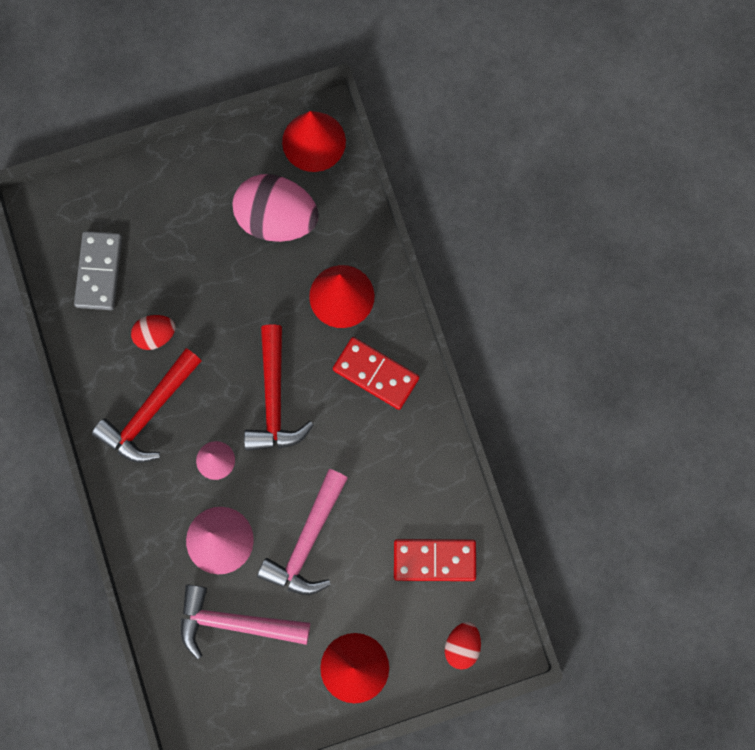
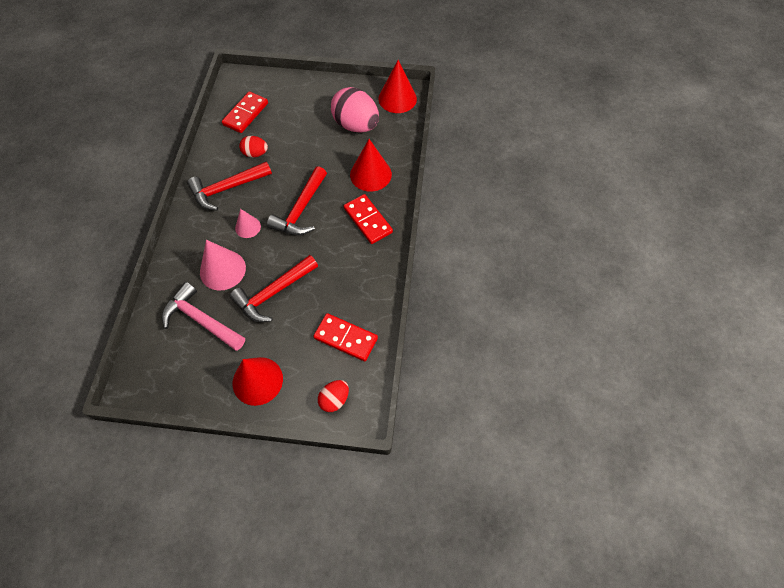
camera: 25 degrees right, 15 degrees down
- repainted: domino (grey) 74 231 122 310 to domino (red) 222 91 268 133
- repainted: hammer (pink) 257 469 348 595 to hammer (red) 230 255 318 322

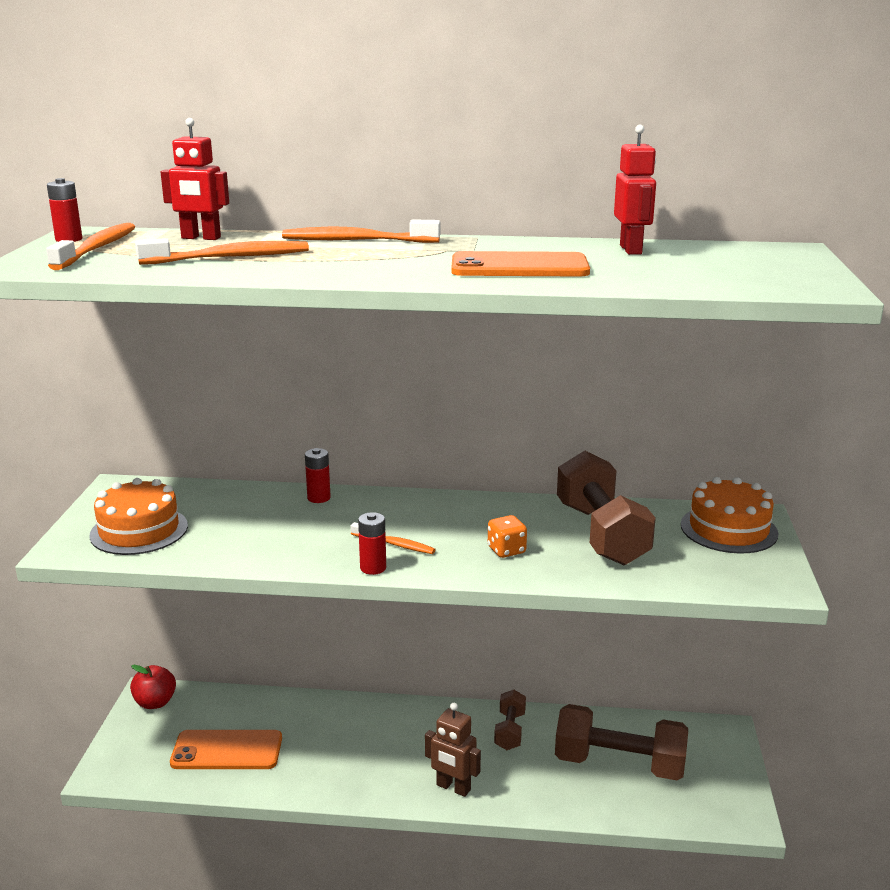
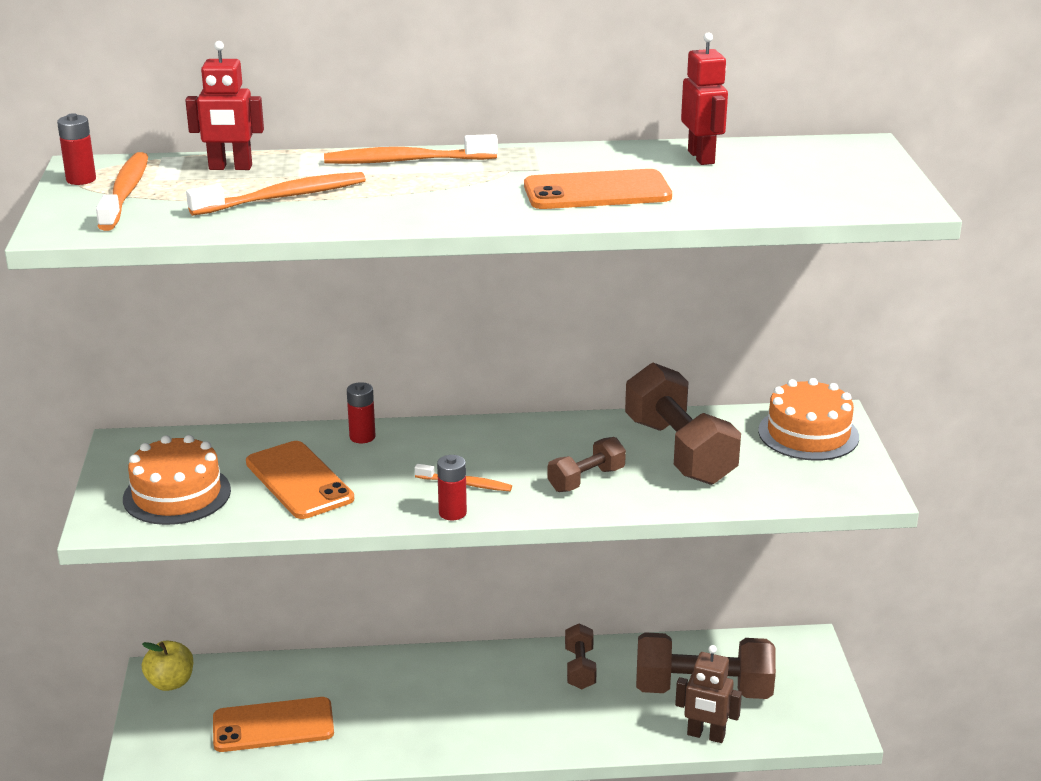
camera: 10 degrees left, 5 degrees up
- swapped: dice (orange) 488 515 527 558 to dumbbell (brown) 547 437 626 492
- repainted: apple (red) 130 665 176 709 to apple (yellow) 142 641 193 691
- shifted: robot (brown) 425 703 481 797 to 675 645 742 743
- new: phone (orange) 246 441 354 519

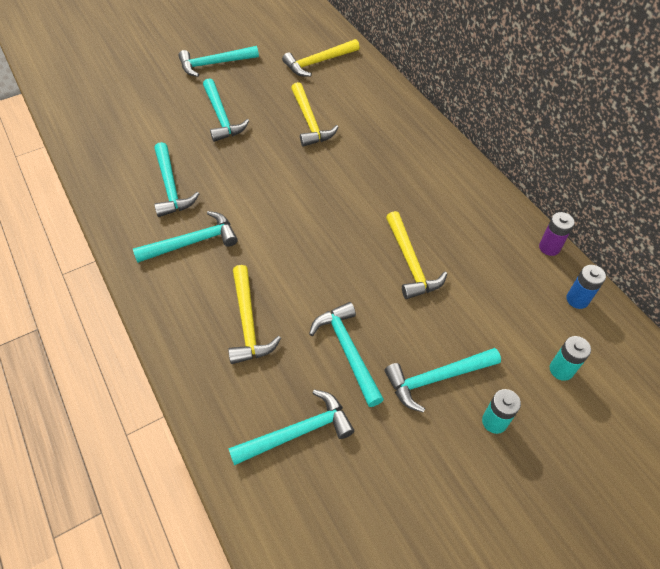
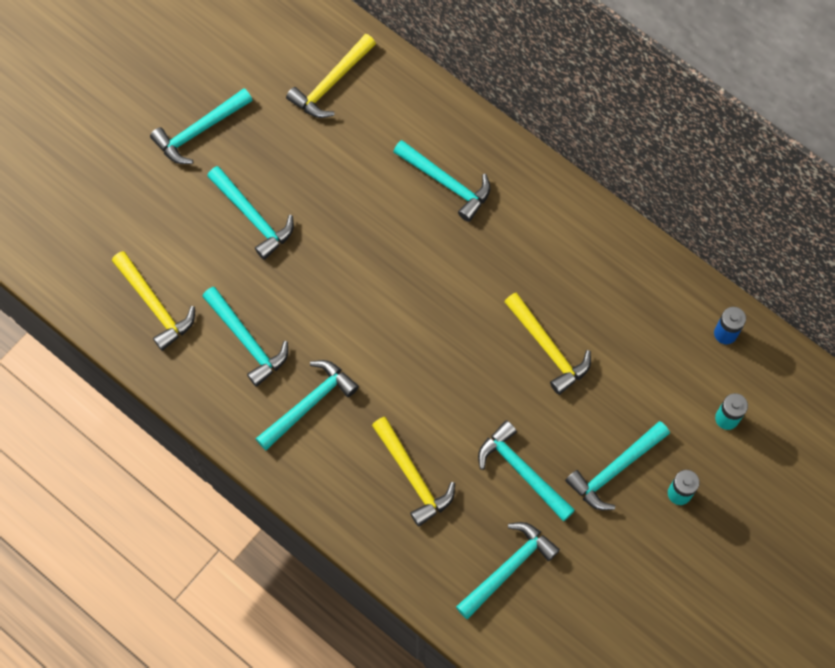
camera: 20 degrees left, 15 degrees up
- shifted: hammer (yellow) 291 82 338 147 to 112 251 195 351
- gone: battery (purple) 539 212 575 256
- new: hammer (turquoise) 393 140 490 222

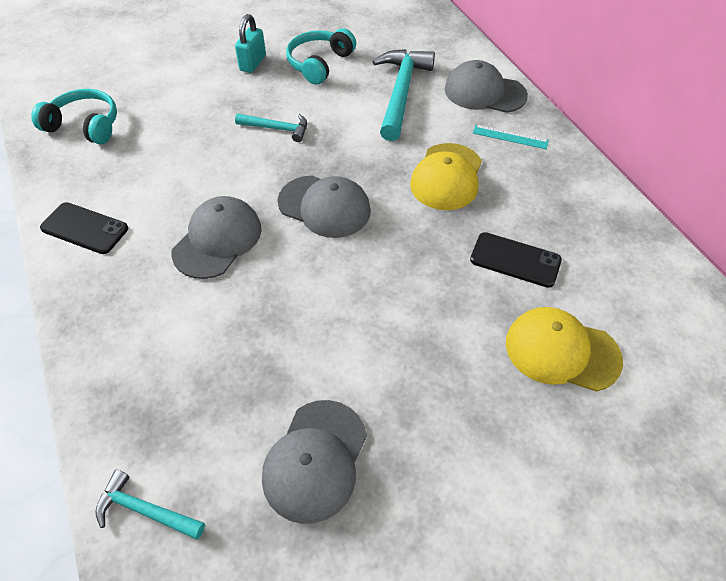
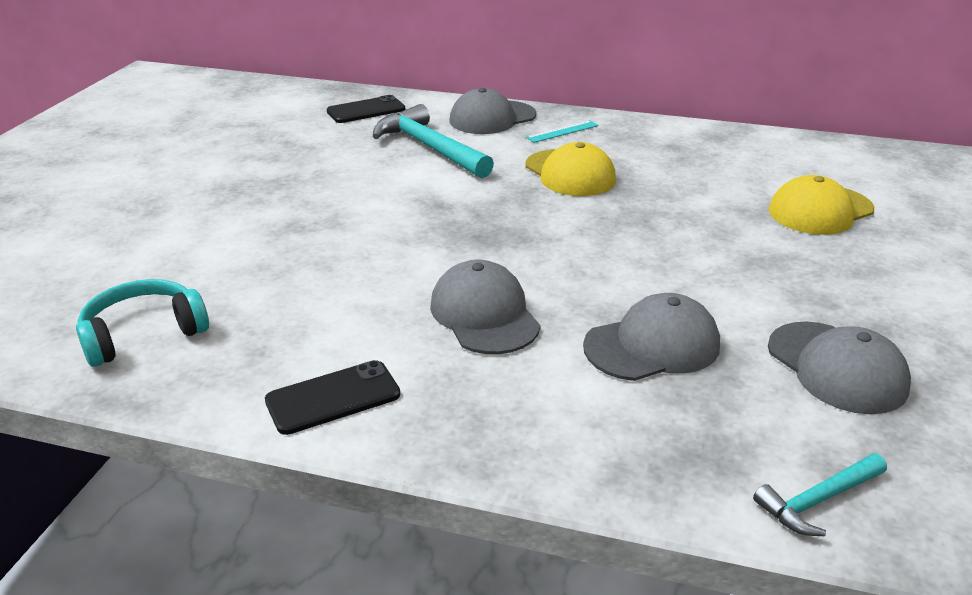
camera: 50 degrees left, 20 degrees down
- gone: padlock (turquoise) 235 14 266 73
- gone: headphones (turquoise) 286 28 356 85
- gone: hammer (turquoise) 235 114 307 142
- shifted: cap (grey) 278 176 371 238 to 583 293 720 381
- shifted: phone (black) 470 232 562 288 to 327 95 405 123

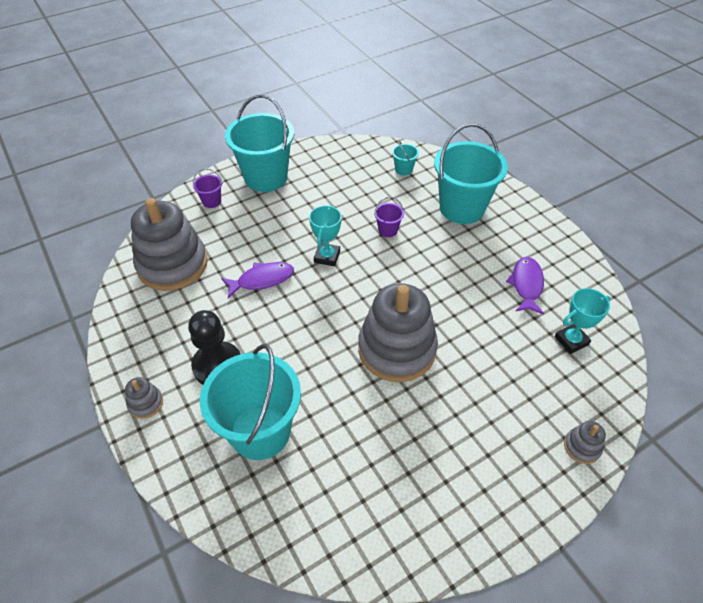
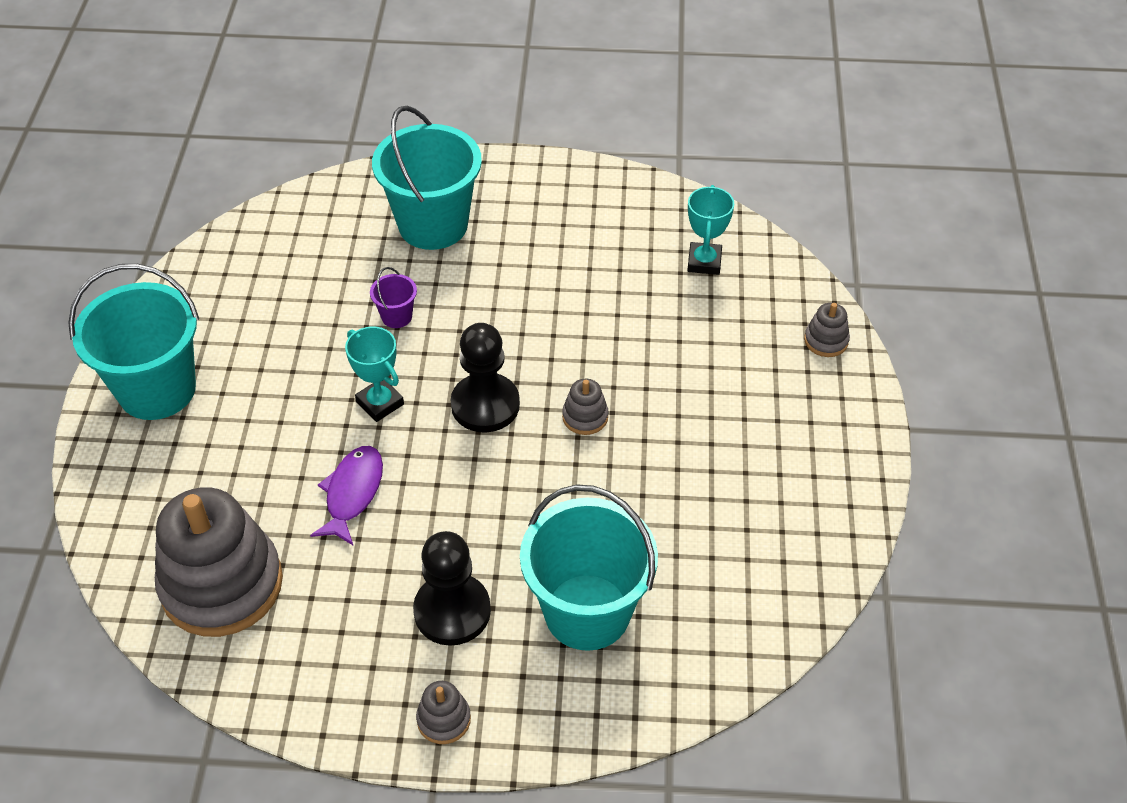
camera: 55 degrees left, 0 degrees up
- gone: bucket (turquoise) 392 139 419 175
- gone: bucket (purple) 193 168 223 208
- gone: fish (purple) 506 257 544 315
- scaled: stacking toy (grey) 358 283 438 382 = 562 379 609 435 x0.41
- new: pawn (black) 451 323 520 433

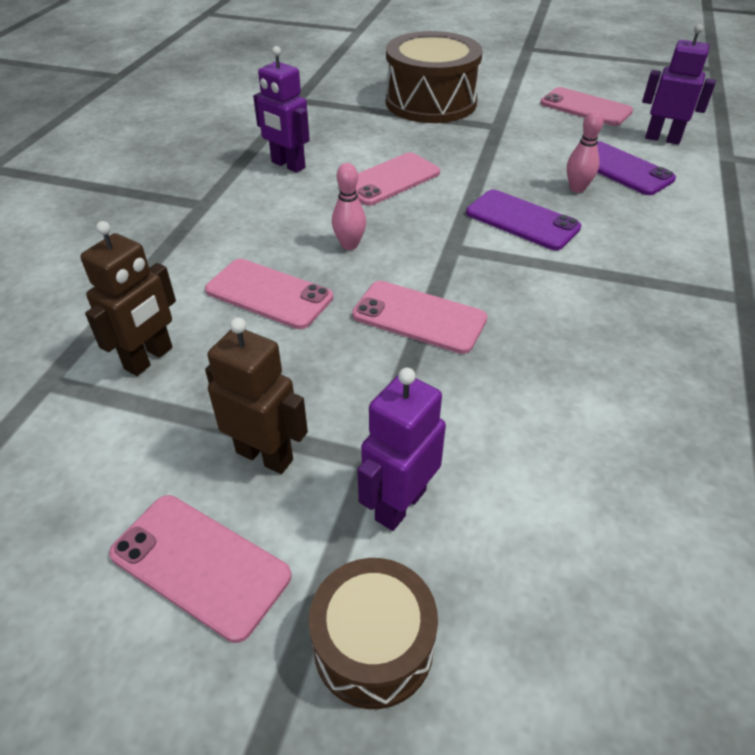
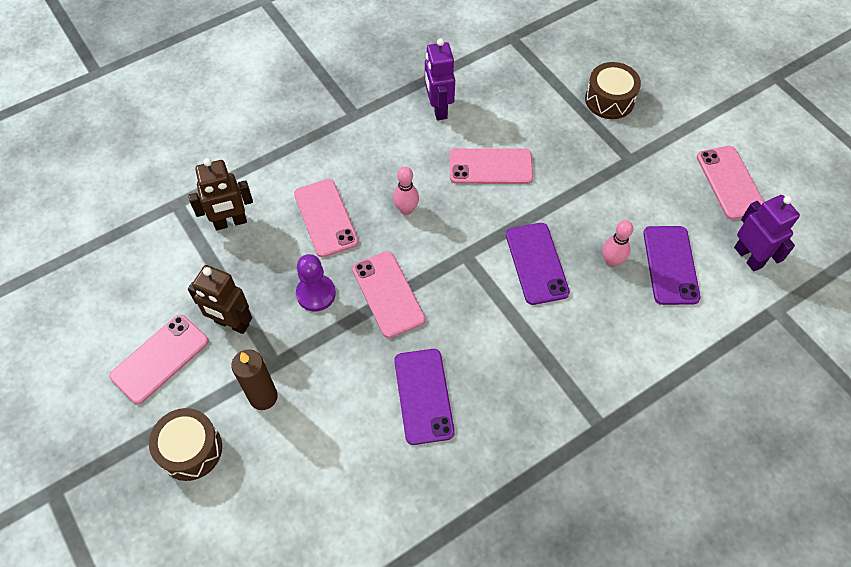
camera: 40 degrees right, 15 degrees up
- scaled: drum (brown) 386 31 483 123 = 585 62 641 119 x0.57
- rotated: robot (brown) 205 317 308 474 = 188 265 252 334 135 degrees clockwise
- swapped: robot (purple) 357 368 446 531 to candle (brown) 231 349 278 410
- rotated: phone (pink) 109 495 292 643 = 109 314 209 404 60 degrees clockwise
- new: pawn (purple) 296 254 336 312
- new: phone (purple) 394 349 455 445

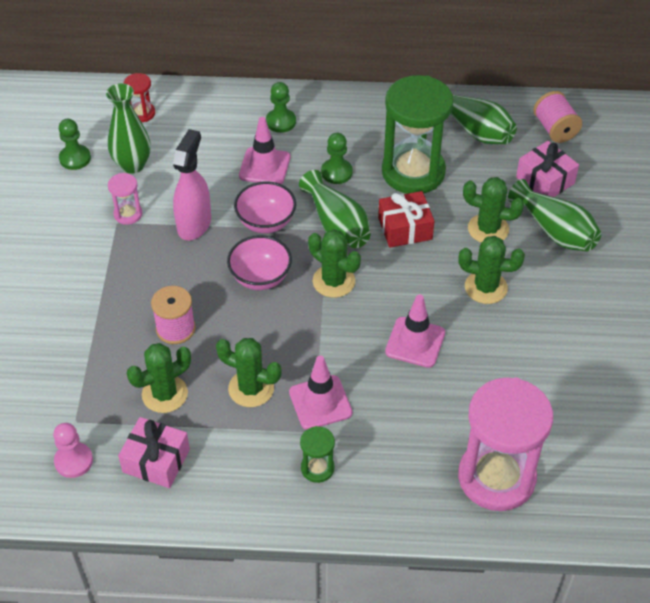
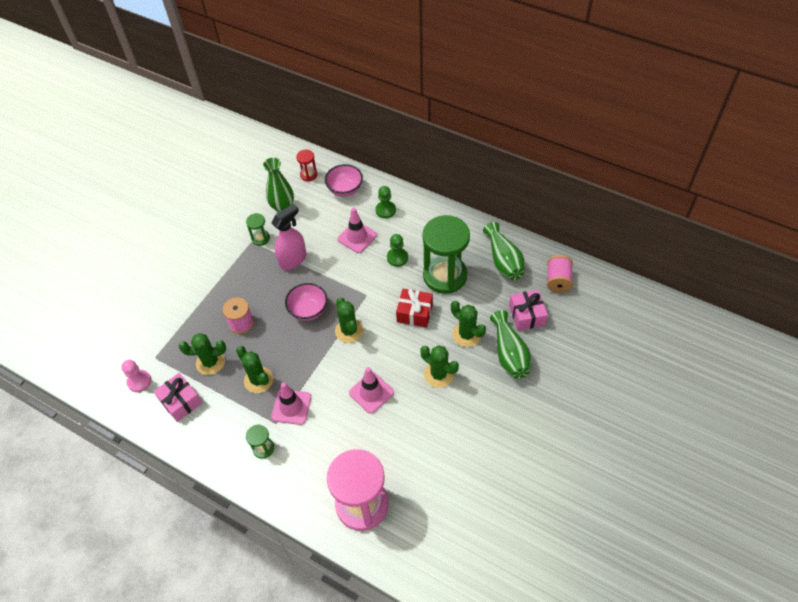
camera: 30 degrees right, 5 degrees up
- gone: pawn (green) 59 119 91 170
- gone: vase (green) 299 170 370 248
- repainted: hourglass (pink) 108 173 142 225 to hourglass (green) 246 213 270 246
- shifted: bowl (pink) 234 181 296 233 to 325 164 363 197

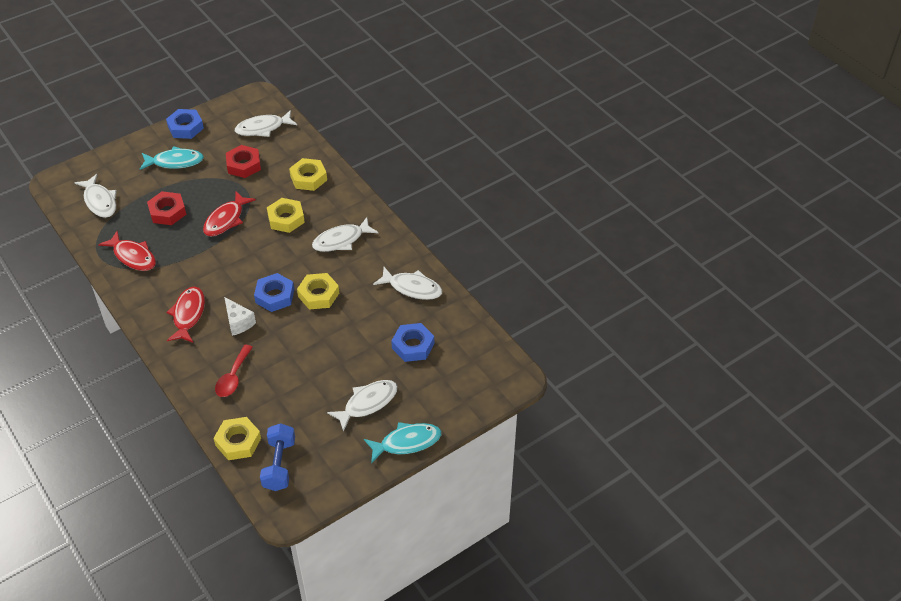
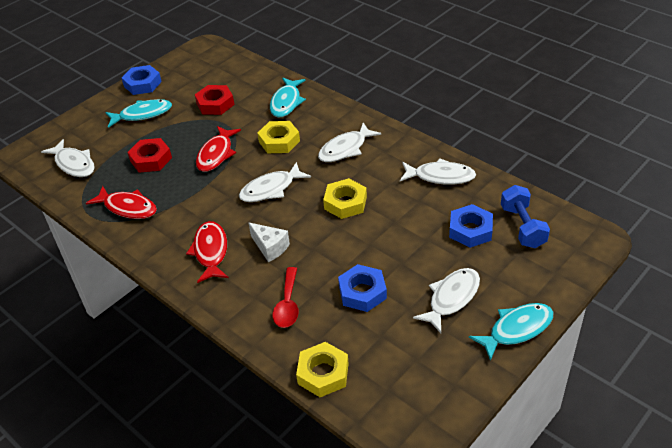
camera: 10 degrees left, 5 degrees down
- shifted: fish (white) 235 110 297 137 to 239 162 311 202
- swapped: nut (yellow) 289 158 327 191 to fish (turquoise) 270 78 306 118
- shifted: nut (blue) 254 273 294 312 to 338 264 387 312
- shifted: dumbbell (blue) 260 423 295 491 to 501 185 550 248

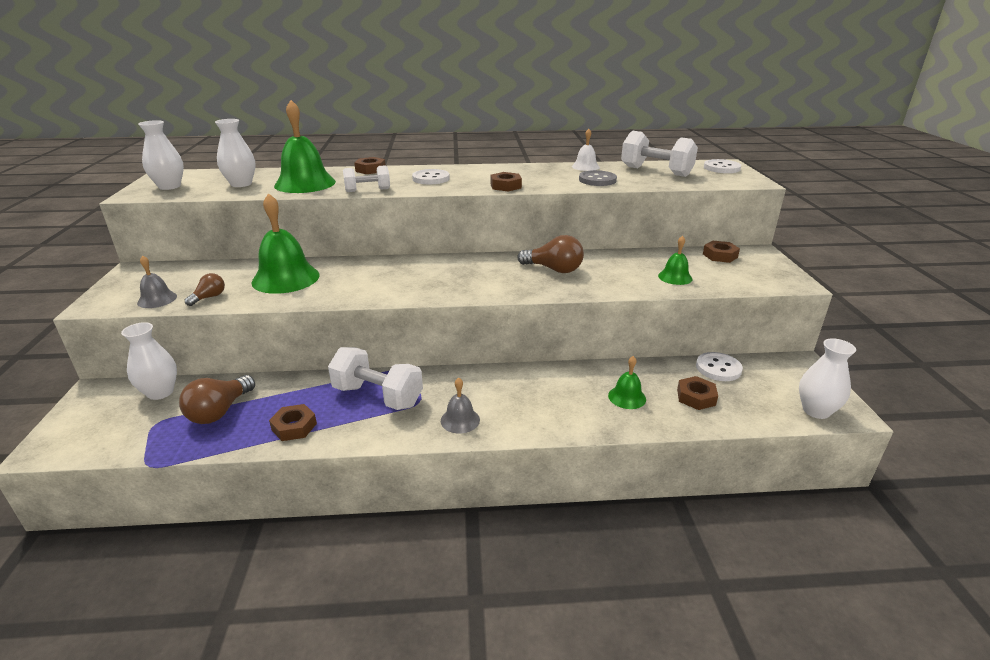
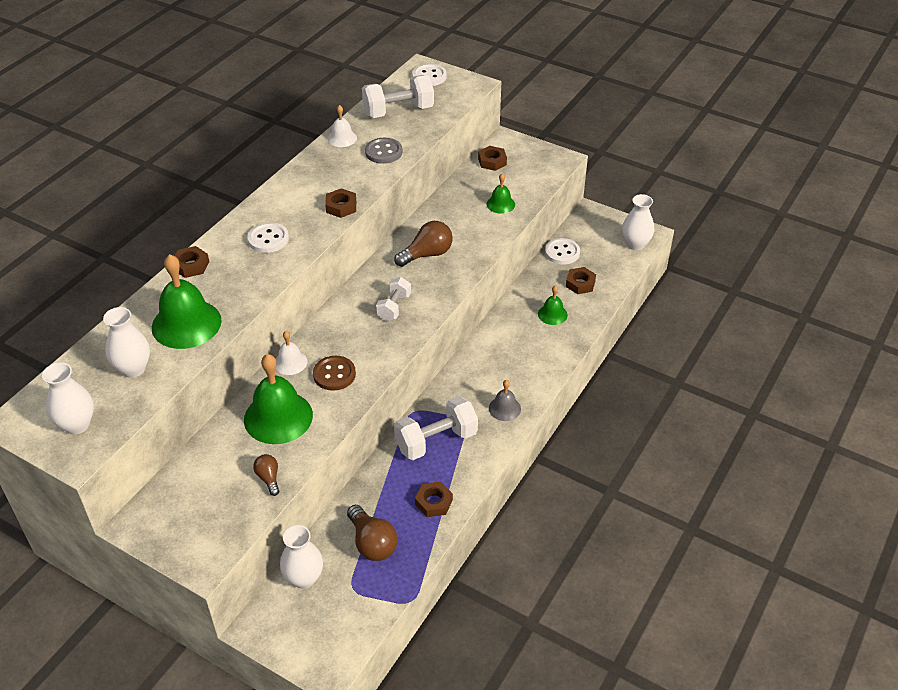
camera: 55 degrees left, 15 degrees up
- shifted: dumbbell (white) 343 165 390 192 to 376 277 411 321
- gone: bell (grey) 137 256 177 308
- new: bell (white) 276 331 308 375
- new: button (brown) 313 356 356 391

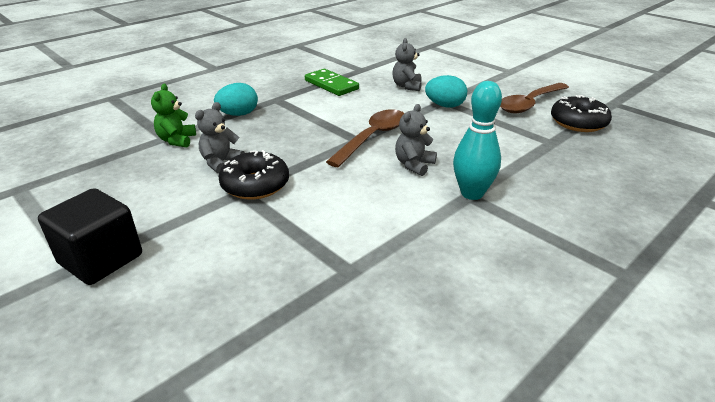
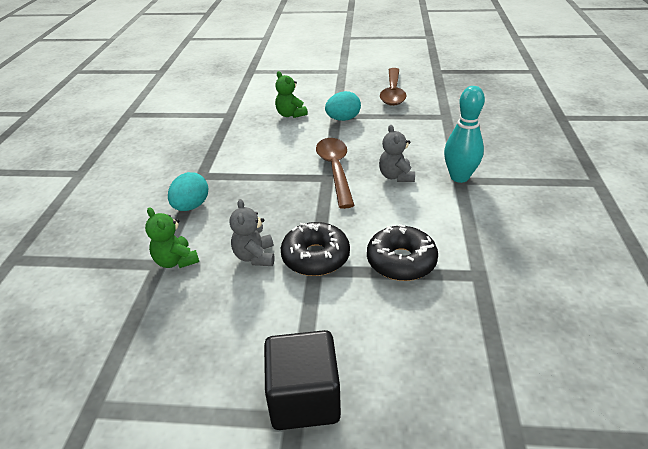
camera: 40 degrees left, 5 degrees up
- repainted: teddy bear (grey) 392 38 422 91 to teddy bear (green) 275 71 308 118
- gone: domino (green) 305 69 359 96
- shifted: donut (black) 551 95 612 132 to 367 224 438 281

